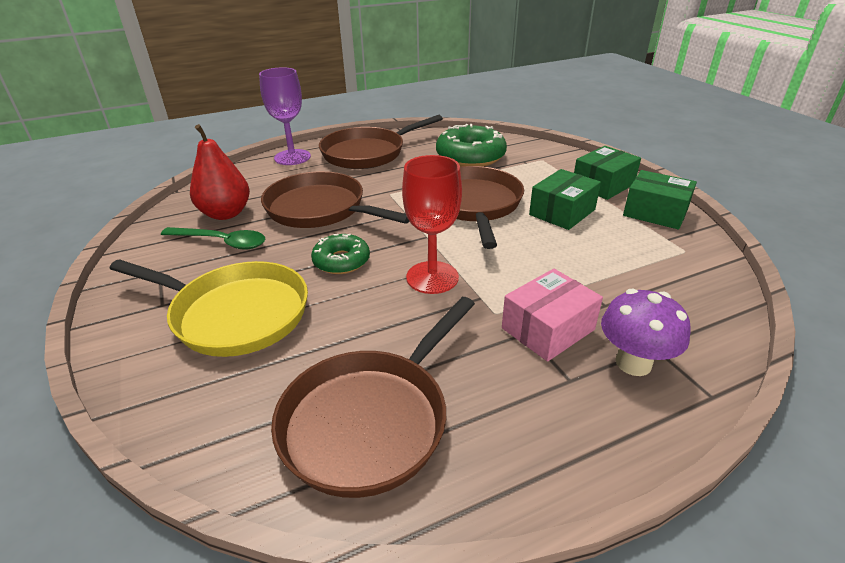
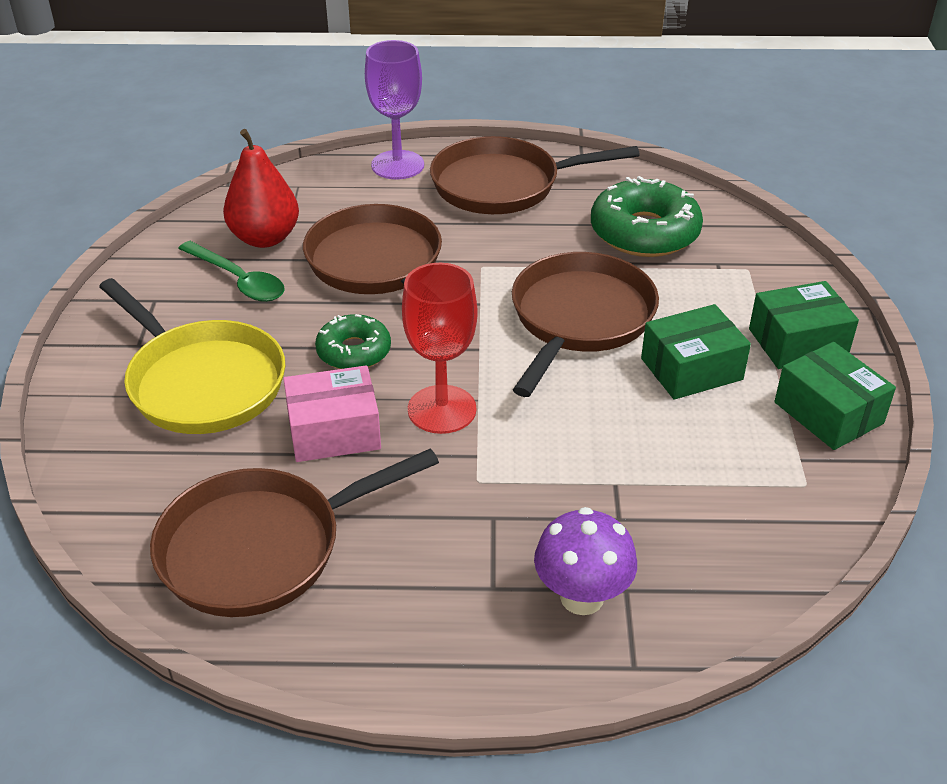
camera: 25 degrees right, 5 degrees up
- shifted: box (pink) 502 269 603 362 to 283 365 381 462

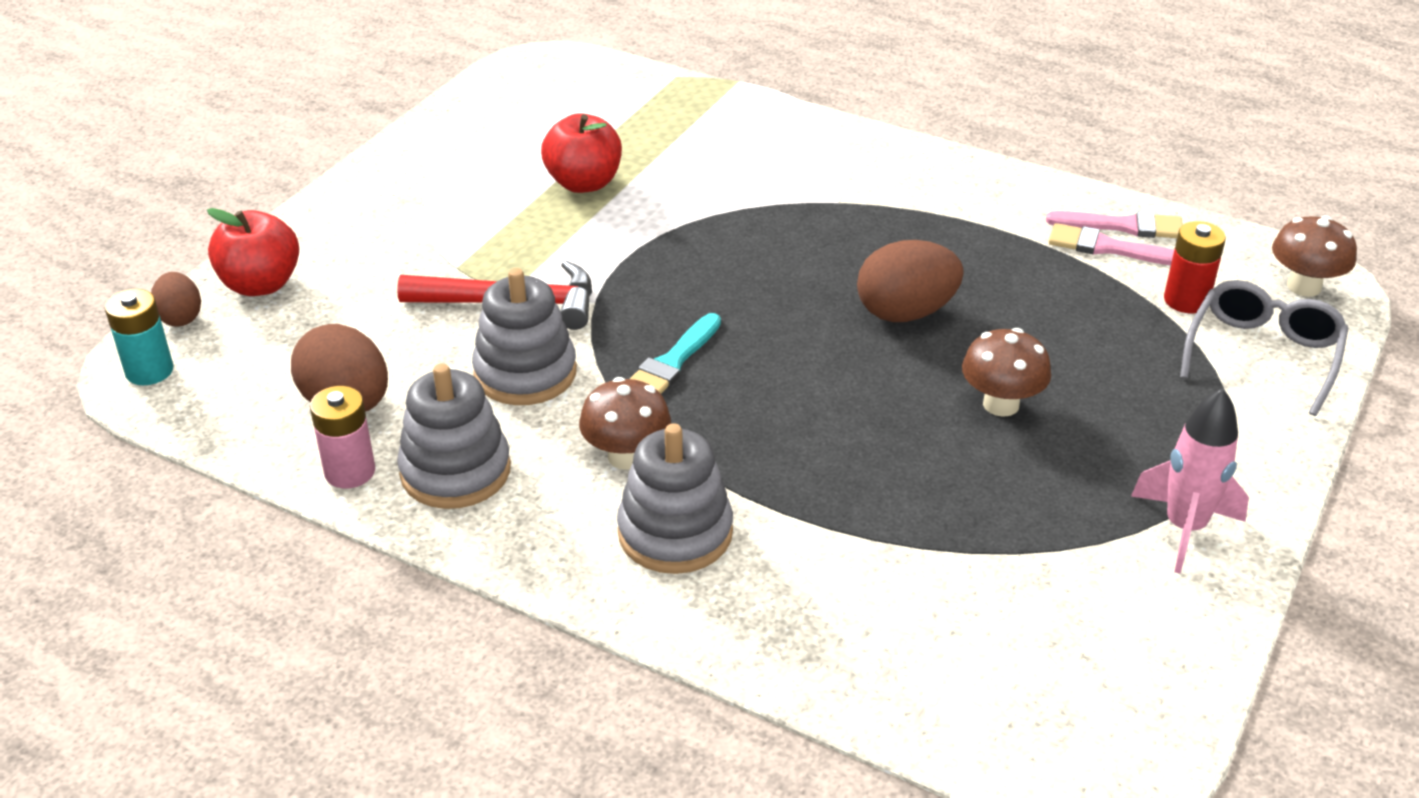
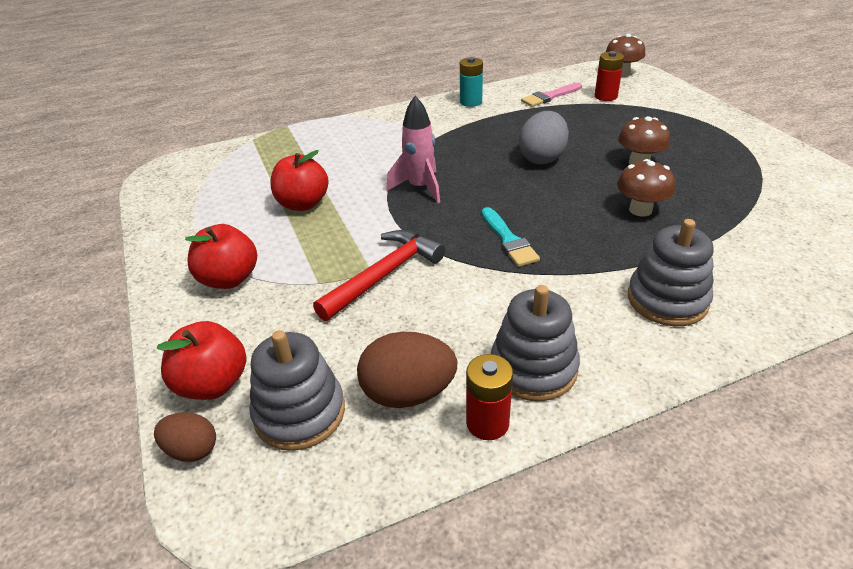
camera: 50 degrees left, 0 degrees up
- gone: brush (pink) 1046 211 1183 238
- repainted: egg (brown) 857 240 964 322 to egg (grey) 519 111 569 164
- shifted: stacking toy (grey) 472 268 577 405 to 249 330 345 451
- gone: glasses (grey) 1180 280 1348 416
- shifted: battery (turquoise) 105 289 174 385 to 460 57 483 107
- shifted: mushroom (brown) 579 377 671 470 to 617 159 675 217
- repainted: battery (pink) 310 386 375 488 to battery (red) 466 354 513 440
- shifted: rocket (pink) 1131 388 1249 574 to 386 96 440 203
- new: apple (red) 185 224 257 289

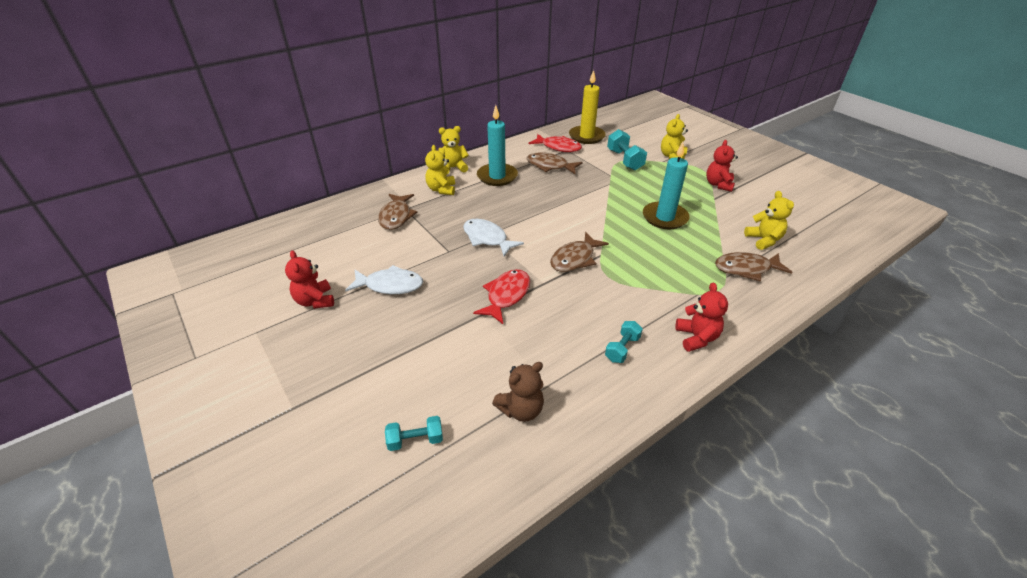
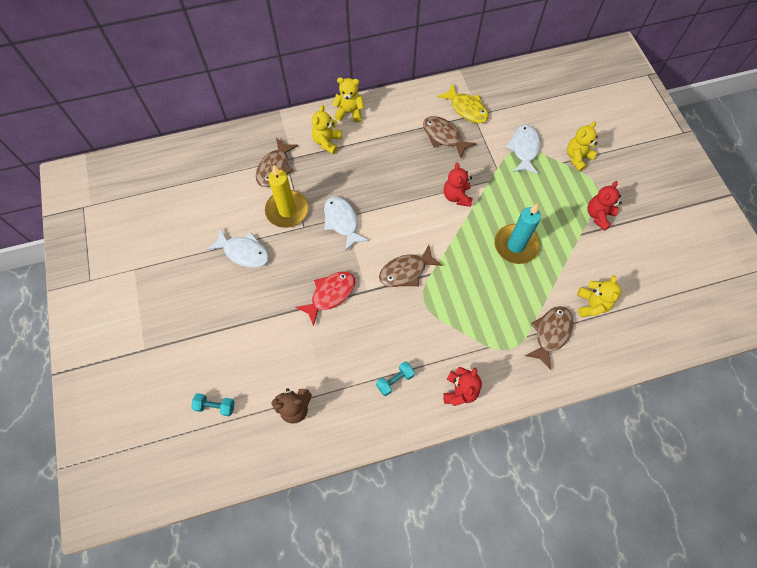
camera: 20 degrees right, 25 degrees up
- shifted: candle (yellow) 569 70 606 144 to 265 165 309 228
- gone: candle (turquoise) 477 105 518 186
- swapped: dumbbell (turquoise) 607 129 647 171 to fish (white) 506 125 540 174
- repainted: fish (red) 529 134 582 152 to fish (yellow) 437 84 489 123
- shifted: teddy bear (red) 285 250 334 309 to 444 162 473 207
- rotated: fish (brown) 715 252 792 281 = 525 306 574 370 105 degrees clockwise

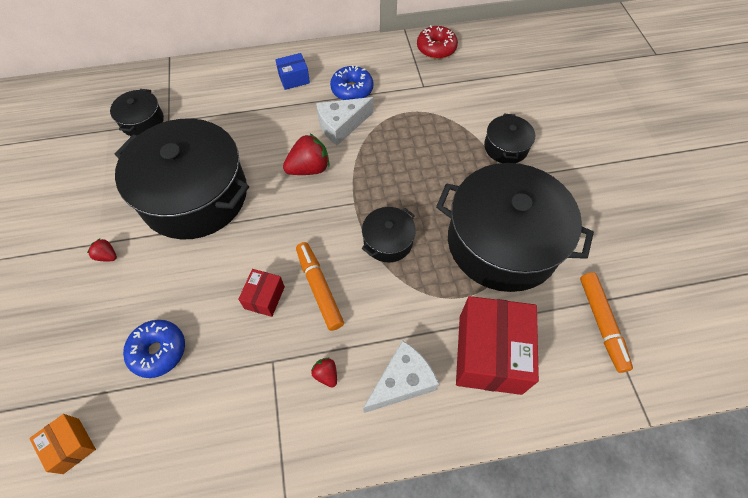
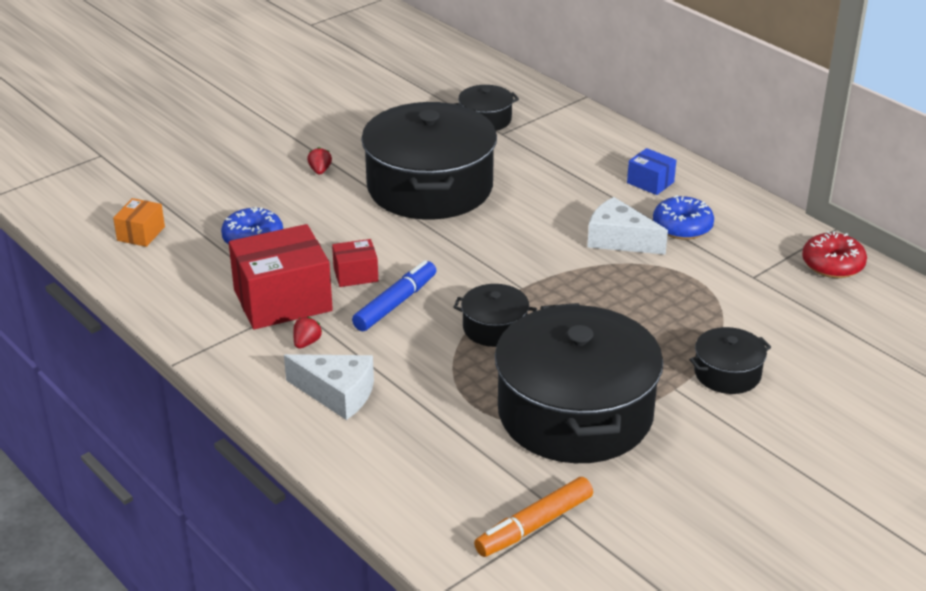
camera: 60 degrees right, 25 degrees down
- gone: strawberry (red) 283 134 330 175
- repainted: marker (orange) 296 242 344 331 to marker (blue) 352 260 437 332
- shifted: box (red) 456 296 539 395 to 229 224 333 330

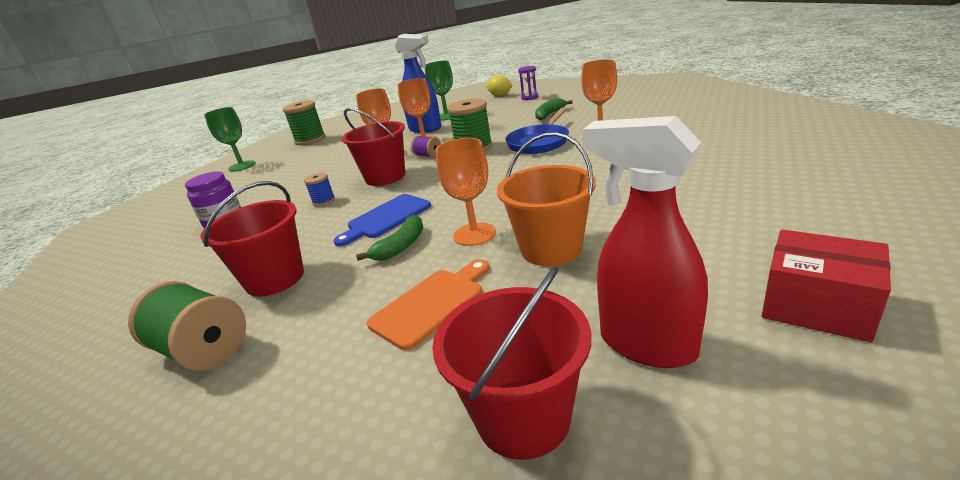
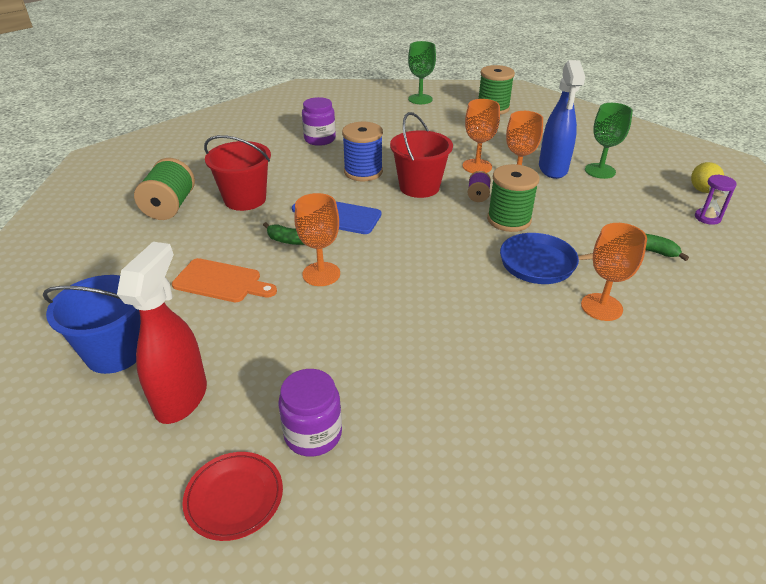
camera: 60 degrees right, 10 degrees up
- gone: bucket (orange) 497 132 596 266
- scaled: spool (blue) 304 173 335 206 = 342 122 383 181 x1.91
- swapped: box (red) 762 229 891 343 to plate (red) 182 452 283 541
- repainted: bucket (red) 432 266 591 460 to bucket (blue) 43 275 140 374
- new: jar (purple) 278 369 342 457

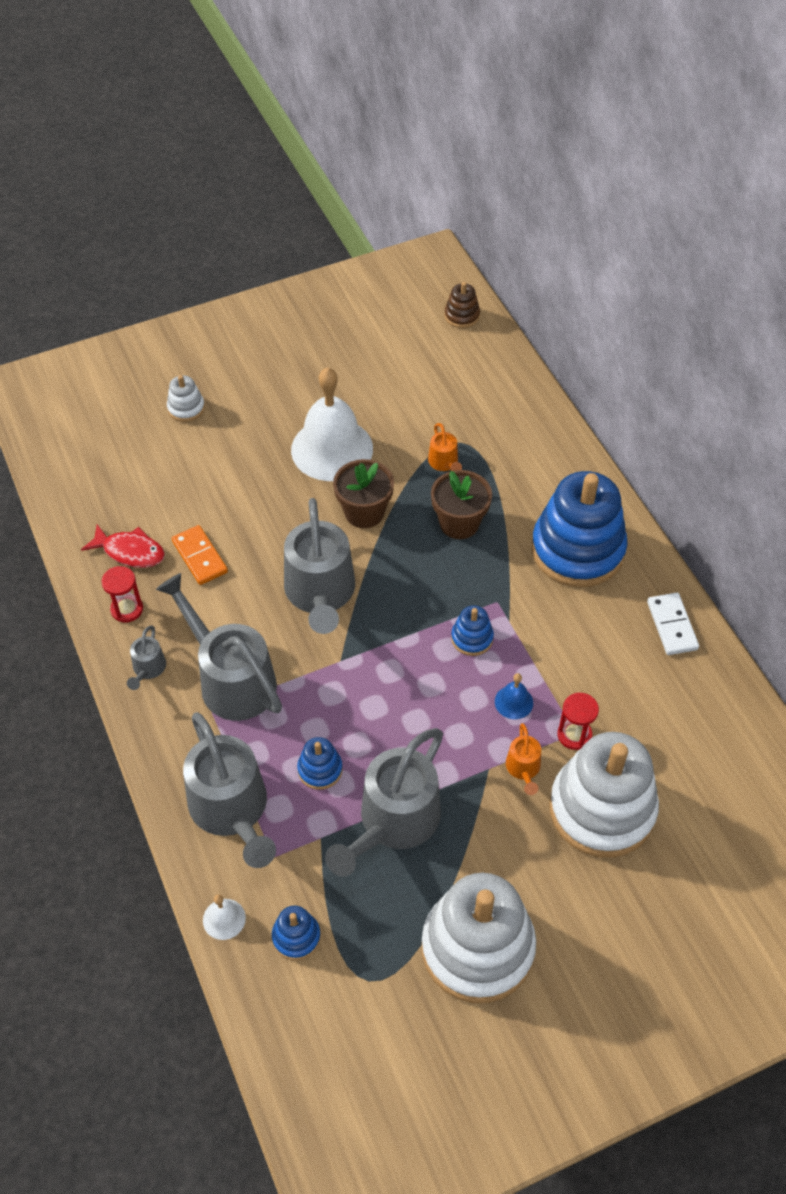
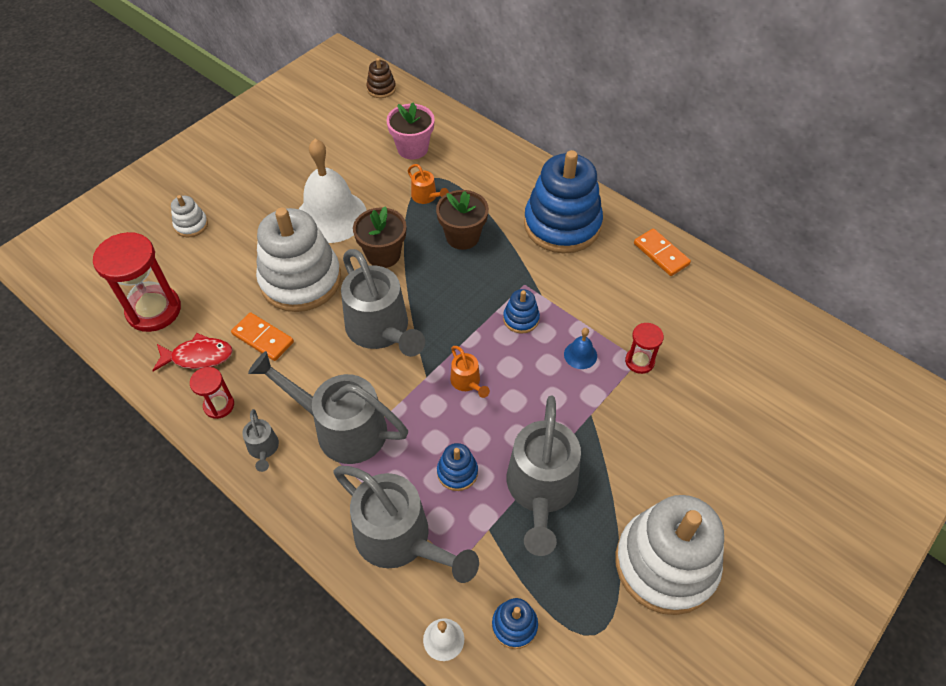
camera: 25 degrees left, 0 degrees up
- repainted: domino (white) 647 593 699 655 to domino (orange) 634 228 691 276
- shifted: watering can (orange) 506 723 541 795 to 450 346 490 398
- shifted: stacking toy (white) 549 732 659 858 to 256 208 341 312
- new: flower pot (pink) 386 103 435 159
- new: hourglass (red) 93 232 181 332

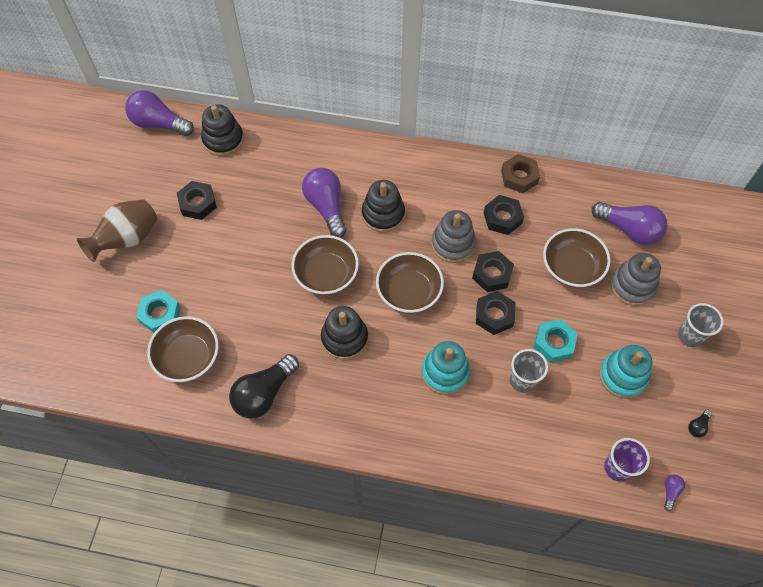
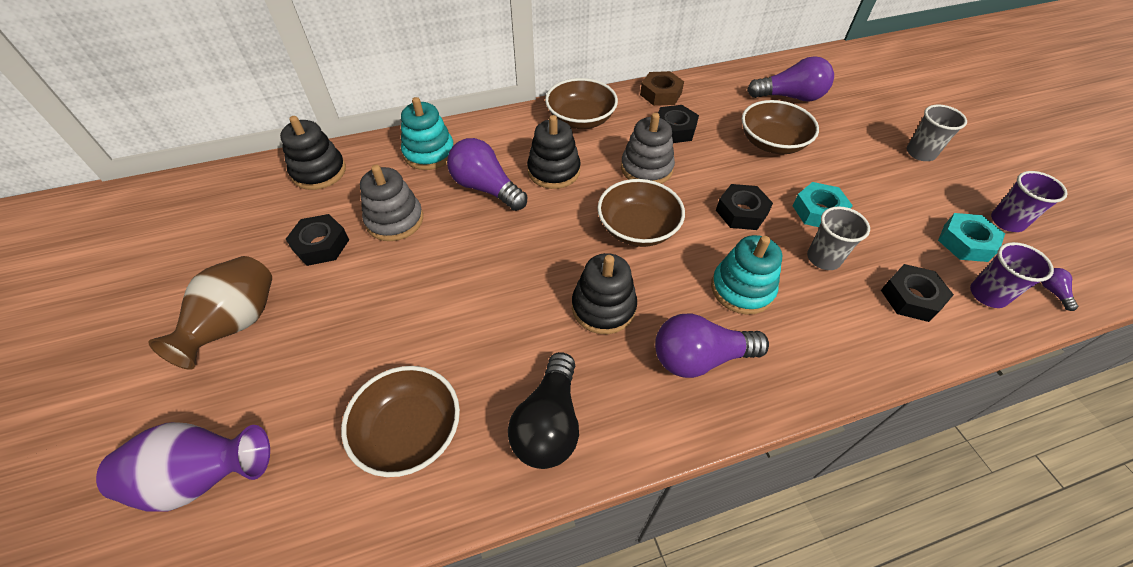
camera: 30 degrees left, 10 degrees down
- shifted: light bulb (purple) 125 90 194 136 to 655 313 769 378
- shifted: bowl (brown) 292 235 359 295 to 545 78 618 129
- shifted: nut (black) 472 251 514 292 to 881 264 954 322
- shifted: stacking toy (grey) 610 253 661 306 to 360 165 423 241
- shifted: nut (turquoise) 136 290 181 333 to 938 213 1005 262
- shifted: stacking toy (turquoise) 599 345 652 399 to 401 97 454 170
- swapped: light bulb (black) 688 409 712 437 to cup (purple) 991 171 1068 232
- new: vase (purple) 96 422 270 512

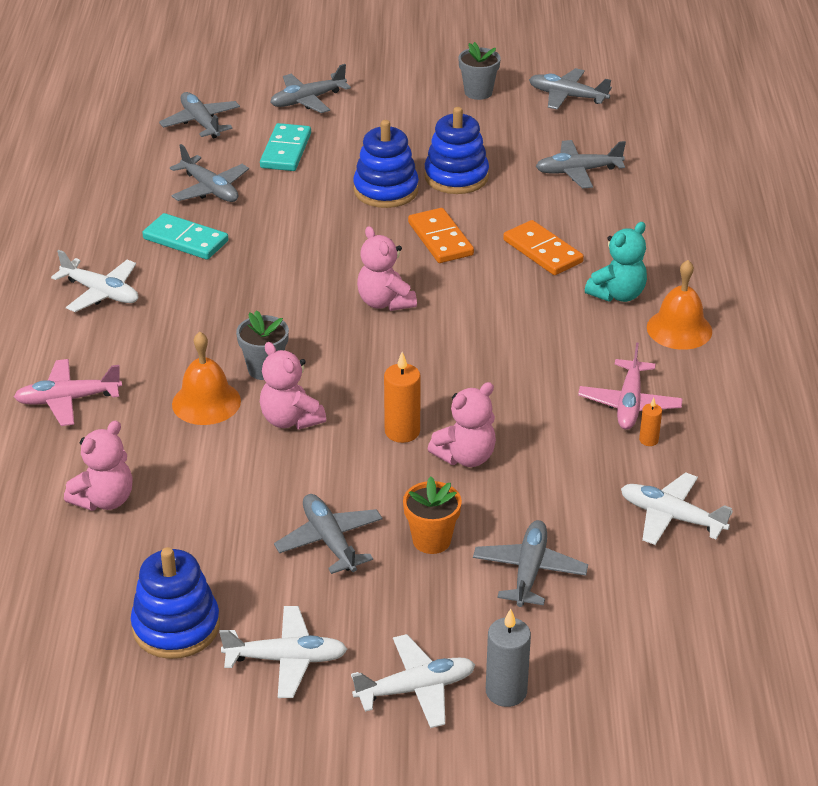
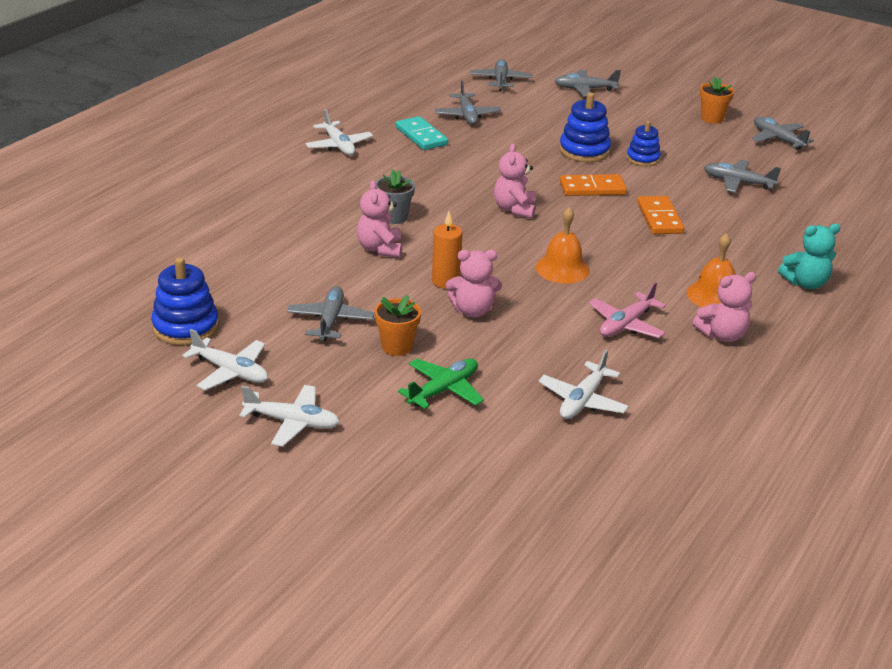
camera: 30 degrees right, 5 degrees down
- repainted: flower pot (grey) 458 42 501 100 to flower pot (orange) 700 77 734 124
- scaled: stacking toy (blue) 424 107 489 194 = 627 121 661 166 x0.65
- gone: domino (turquoise) 260 123 311 171
- rotated: domino (orange) 408 208 474 263 = 560 174 627 196 75 degrees clockwise
- shifted: teddy bear (turquoise) 585 222 647 302 to 778 224 841 289
- shifted: bell (orange) 172 332 241 425 to 536 207 590 284
- gone: plane (pink) 14 359 122 426
- gone: candle (orange) 639 398 662 446
- shifted: teddy bear (pink) 64 421 133 511 to 692 272 756 342
- rotated: plane (white) 621 472 733 545 = 538 349 629 419 120 degrees counterclockwise
- repainted: plane (grey) 473 520 588 607 to plane (green) 398 358 484 409
- gone: candle (grey) 486 609 531 707

